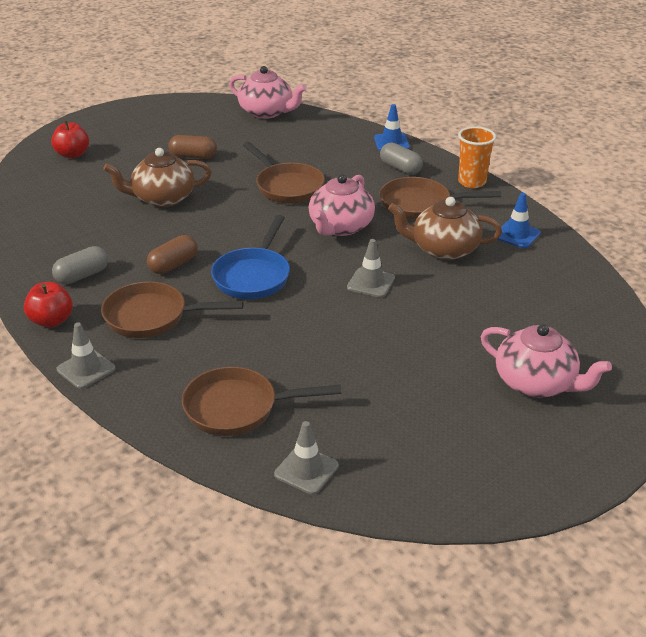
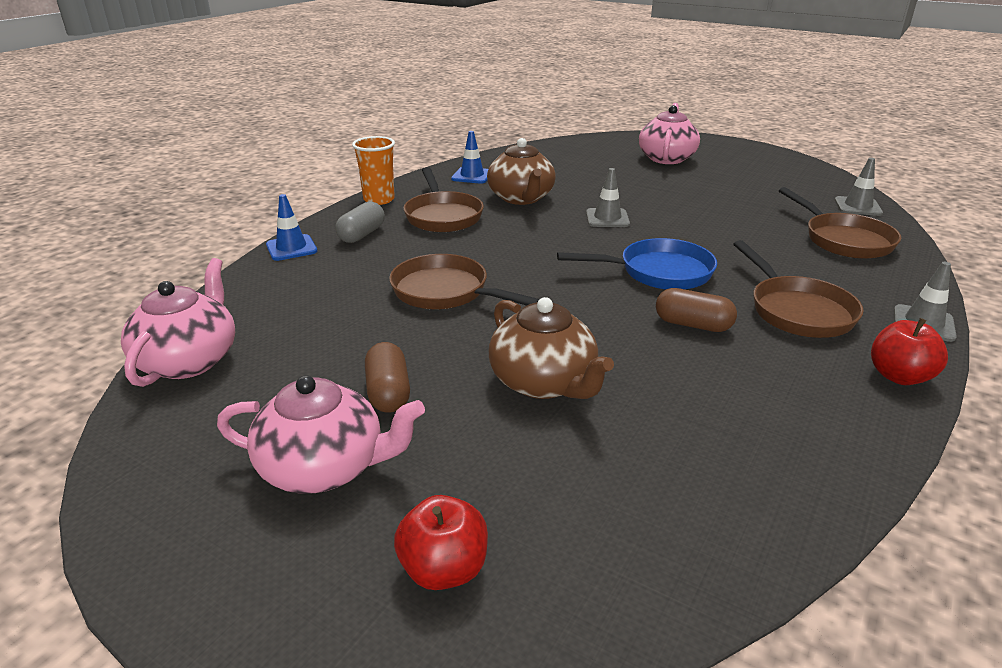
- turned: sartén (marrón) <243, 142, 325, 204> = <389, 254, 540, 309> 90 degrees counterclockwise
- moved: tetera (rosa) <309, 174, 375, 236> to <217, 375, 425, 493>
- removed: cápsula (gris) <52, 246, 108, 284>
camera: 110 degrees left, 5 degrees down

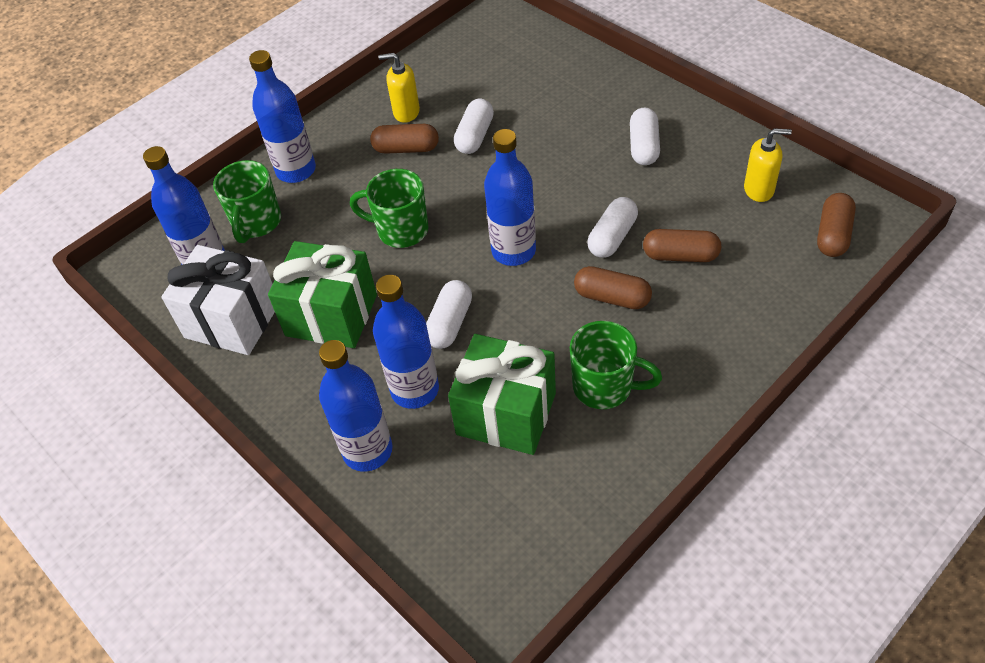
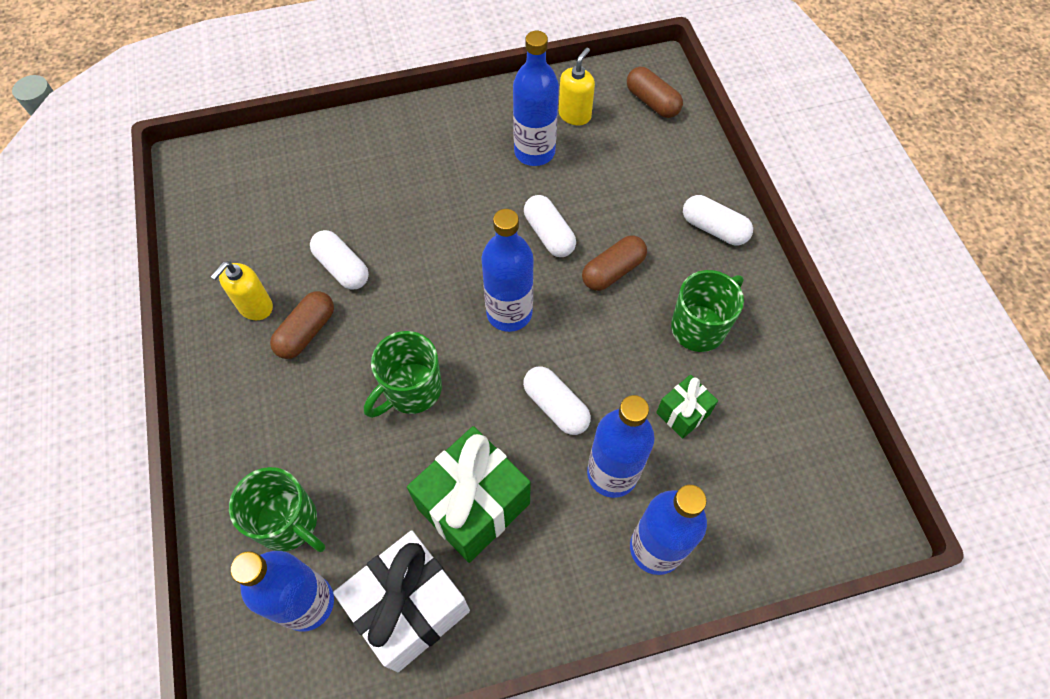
- moved: botella (azul) <249, 50, 316, 183> to <513, 31, 559, 166>
- moved: cápsula (blanco) <630, 108, 660, 165> to <683, 195, 753, 245>
- removed: cápsula (marrón) <643, 229, 721, 262>
- resized: regalo (verde) <448, 334, 556, 455> = <656, 375, 718, 439> x0.50
camera: 65 degrees left, 10 degrees up

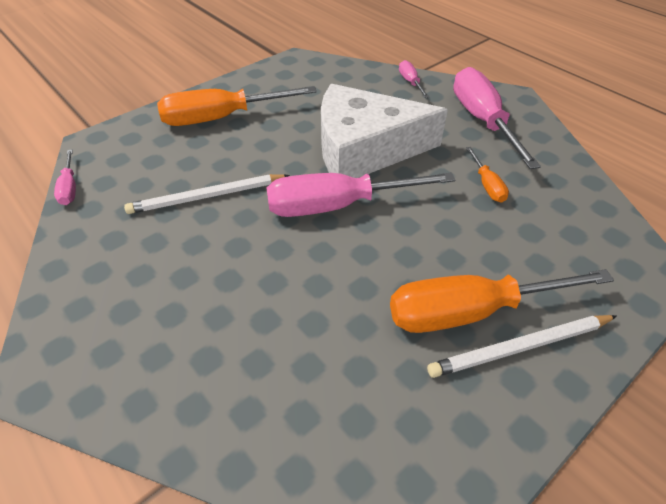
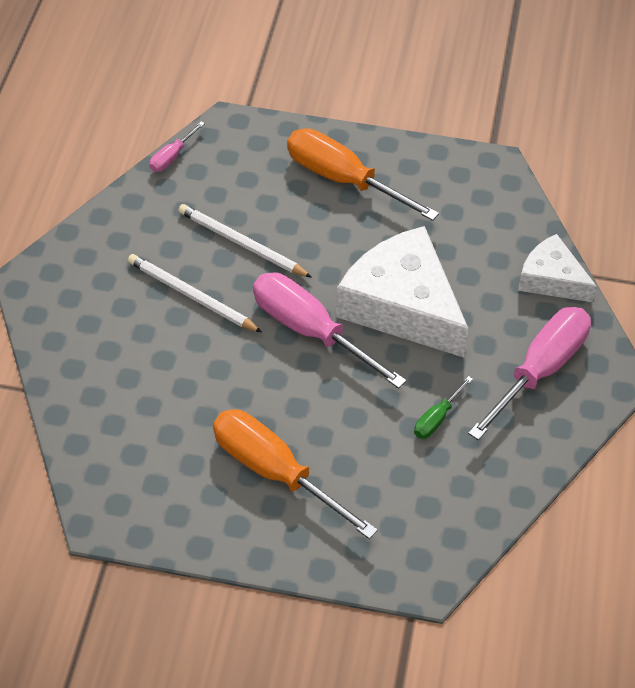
- replaced: destornillador (rosa) <399, 60, 429, 98> to queso (blanco) <518, 234, 597, 302>
- recoloured: destornillador (naranja) <466, 147, 509, 202> to destornillador (verde) <414, 376, 473, 439>
- moved: lápiz (blanco) <427, 315, 617, 378> to <128, 254, 262, 332>
camera: 50 degrees right, 5 degrees up

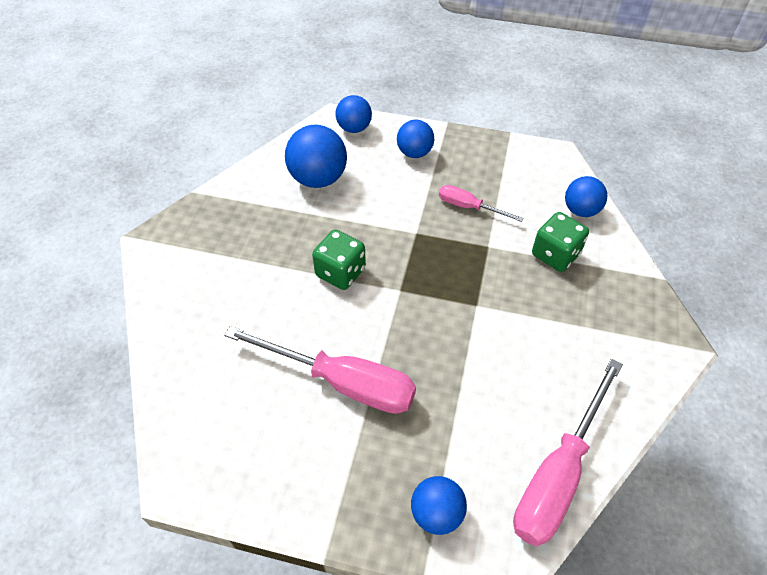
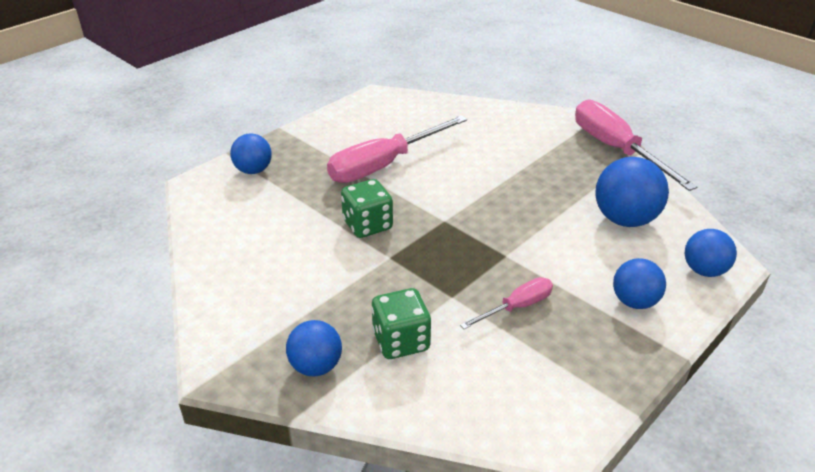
- moved: pelota (azul) <565, 176, 607, 217> to <286, 320, 342, 376>
- moved: dado (verde) <312, 229, 366, 290> to <341, 179, 393, 238>
- moved: destornillador (rosa) <513, 359, 623, 546> to <575, 99, 697, 191>
camera: 120 degrees right, 15 degrees down

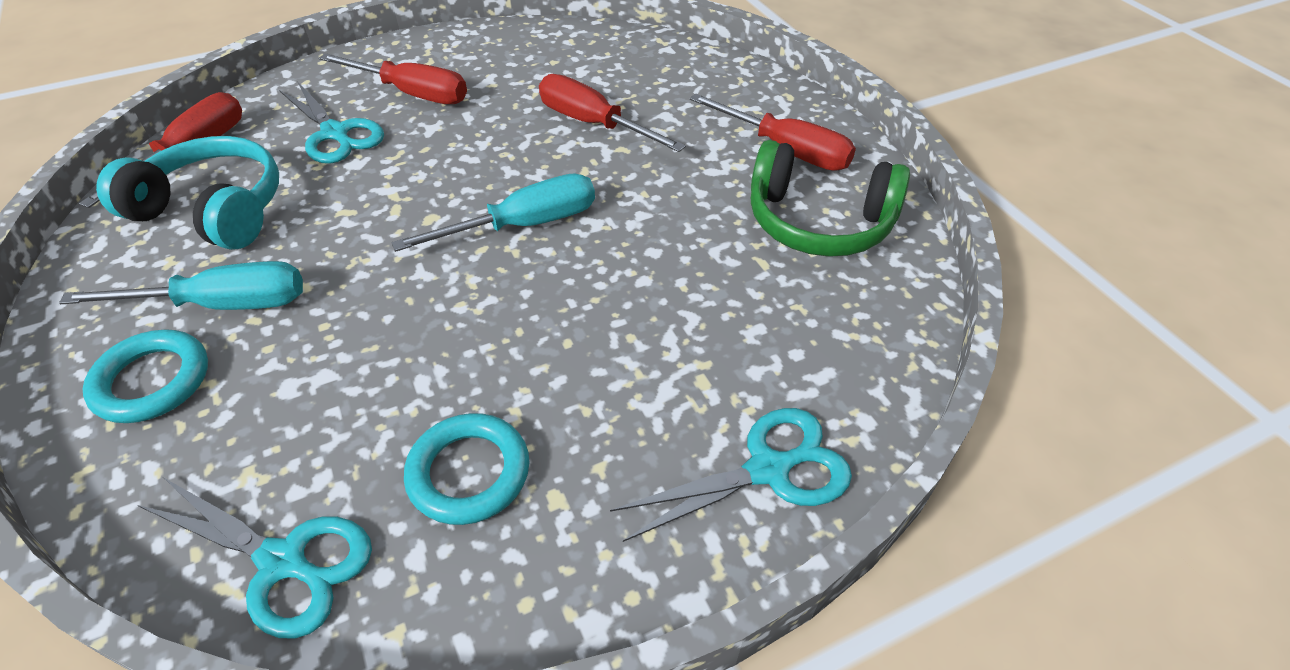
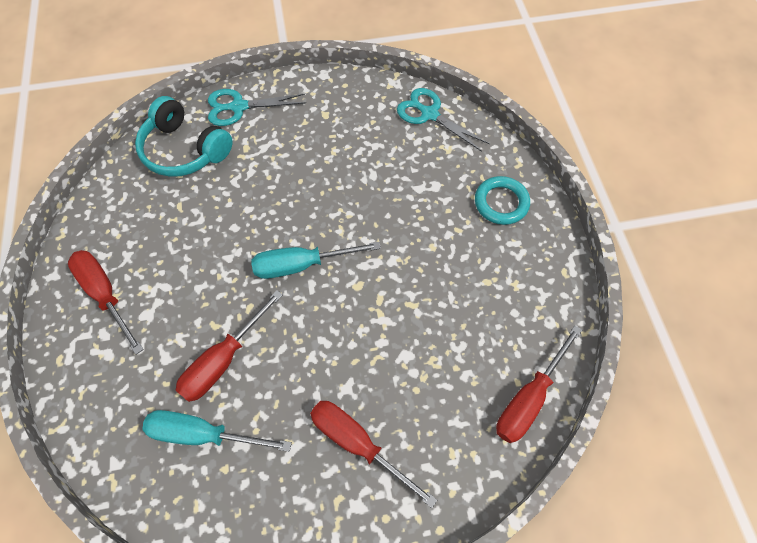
- turned: destornillador (rojo) <539, 74, 686, 152> = <176, 290, 283, 402> 75 degrees clockwise
- removed: tijeras (turquesa) <279, 81, 384, 164>
- moved: auriculares (turquesa) <96, 136, 279, 250> to <135, 96, 233, 177>
- removed: auriculares (verde) <751, 140, 910, 257>
- moved: destornillador (turquesa) <59, 261, 303, 310> to <143, 410, 292, 452>
- removed: anillo (turquesa) <404, 413, 530, 525>
camera: 165 degrees left, 15 degrees up

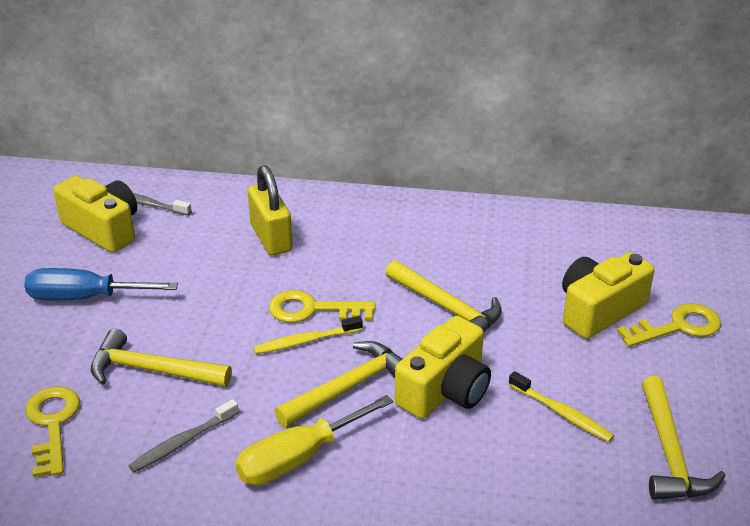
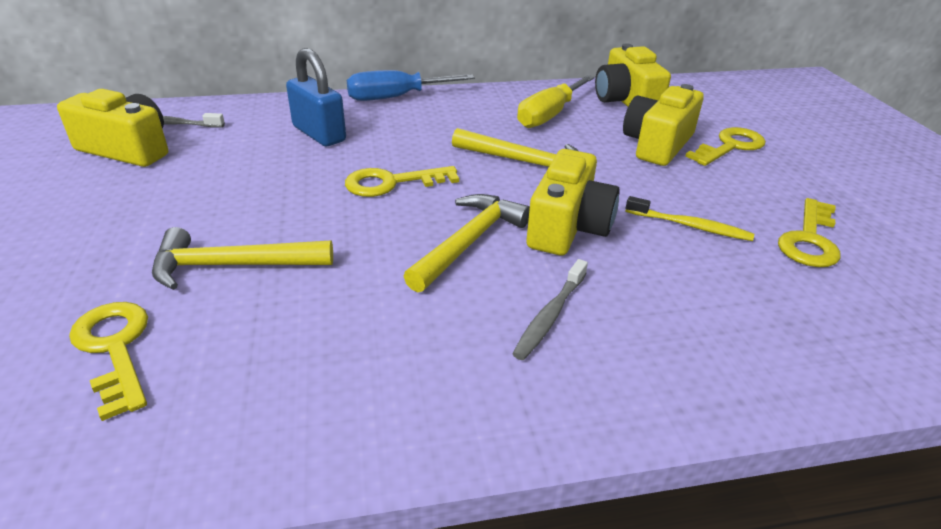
- recoloured: candado (amarillo) <248, 165, 293, 256> to candado (azul) <286, 48, 346, 146>
- moved: destornillador (azul) <24, 268, 178, 300> to <347, 70, 475, 101>
- removed: cepillo de dientes (amarillo) <253, 316, 363, 354>
- replaced: martillo (amarillo) <642, 376, 726, 500> to llave (amarillo) <778, 198, 841, 267>
- moved: destornillador (amarillo) <235, 395, 394, 485> to <517, 75, 595, 128>
- moved: cepillo de dientes (gris) <129, 399, 239, 473> to <513, 259, 588, 360>
- added: cámara (amarillo) <595, 44, 671, 107>
camera: 20 degrees left, 0 degrees up

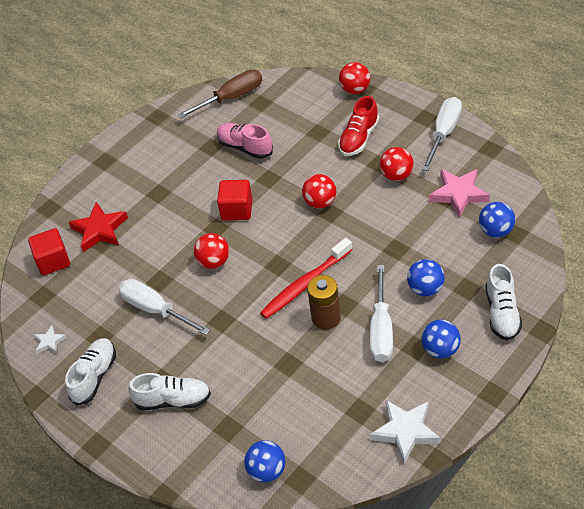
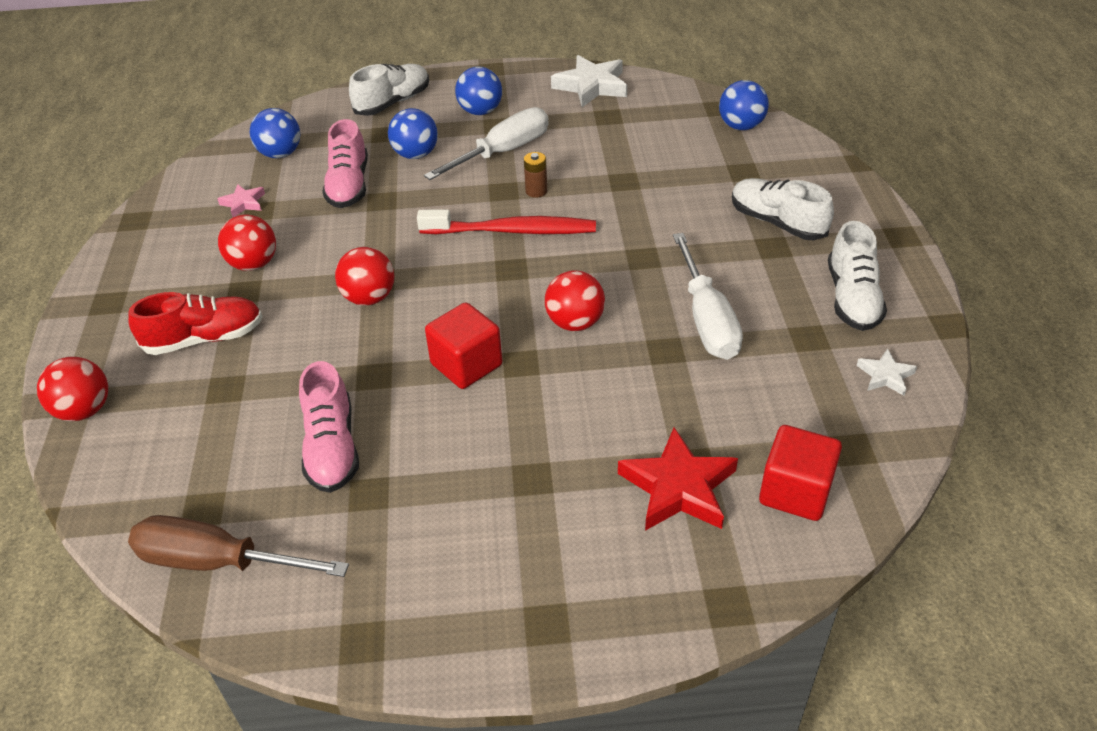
- removed: destornillador (blanco) <422, 97, 462, 171>
- resized: estrella (rosa) <429, 169, 490, 218> = <218, 184, 265, 217> x0.52
- resized: pila (marrón) <307, 275, 341, 330> = <524, 152, 547, 198> x0.54
- turned: zapato (blanco) <65, 338, 116, 405> = <828, 221, 887, 331> 60 degrees counterclockwise
- added: zapato (rosa) <322, 119, 368, 208>
camera: 140 degrees left, 5 degrees down

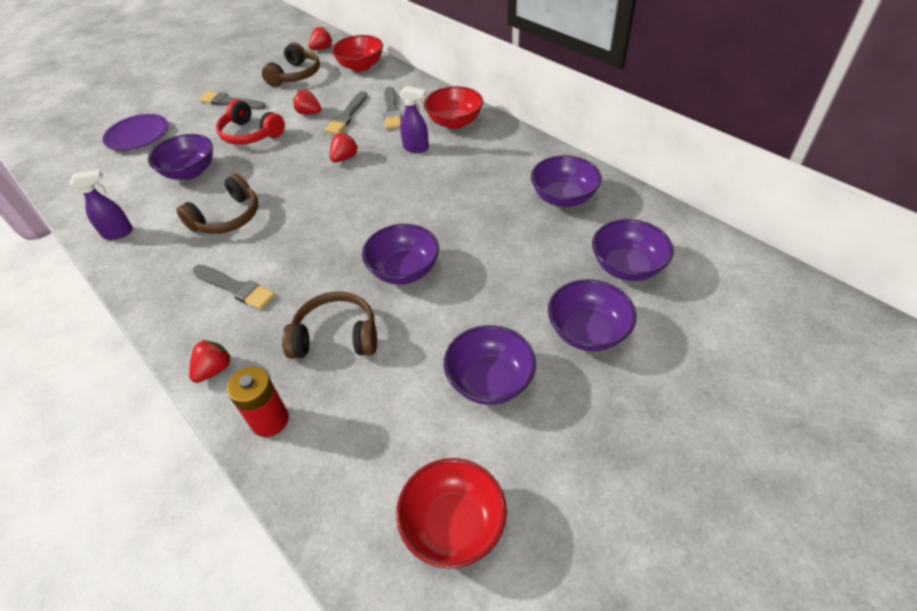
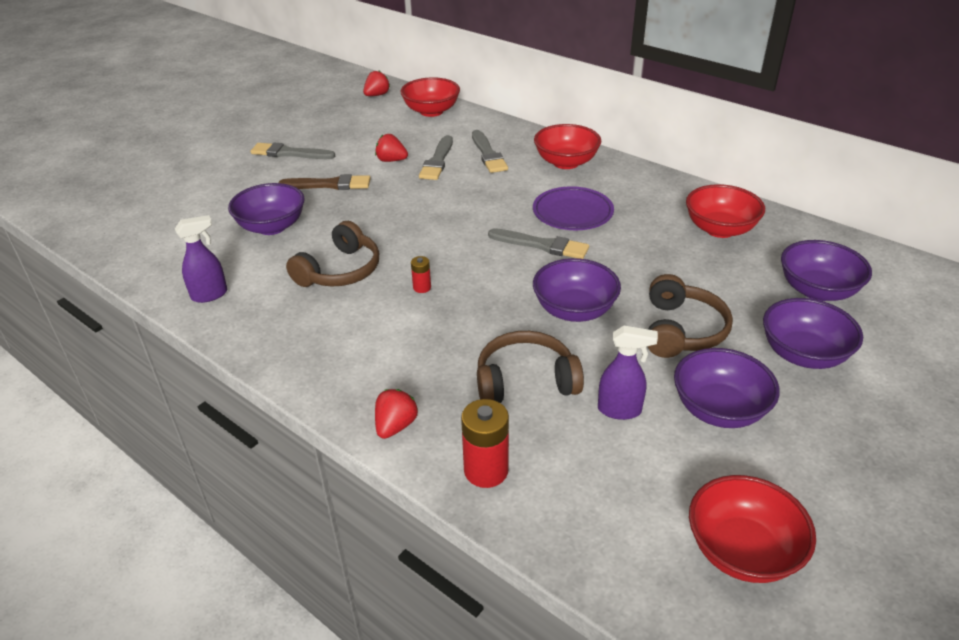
- moved: auriculares (marrón) <262, 43, 320, 87> to <647, 274, 733, 358>
- moved: pulverizador (morado) <399, 86, 429, 153> to <598, 326, 658, 420>
- replaced: auriculares (rojo) <216, 99, 285, 145> to pincel (marrón) <279, 174, 371, 190>
- moved: plato (morado) <103, 114, 169, 151> to <533, 186, 614, 230>
- removed: fresa (rojo) <330, 133, 358, 162>
- recoloured: cuenco (morado) <531, 155, 602, 207> to cuenco (rojo) <686, 184, 765, 238>
- moved: pincel (gris) <192, 265, 275, 310> to <488, 228, 589, 259>
- added: pila (rojo) <411, 256, 431, 293>
camera: 10 degrees left, 10 degrees down

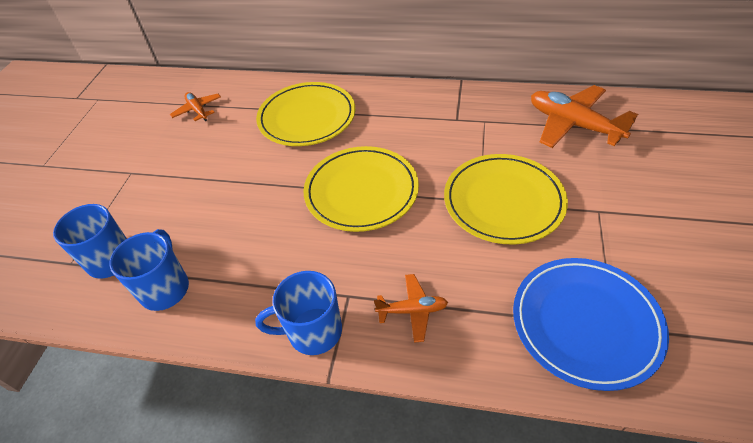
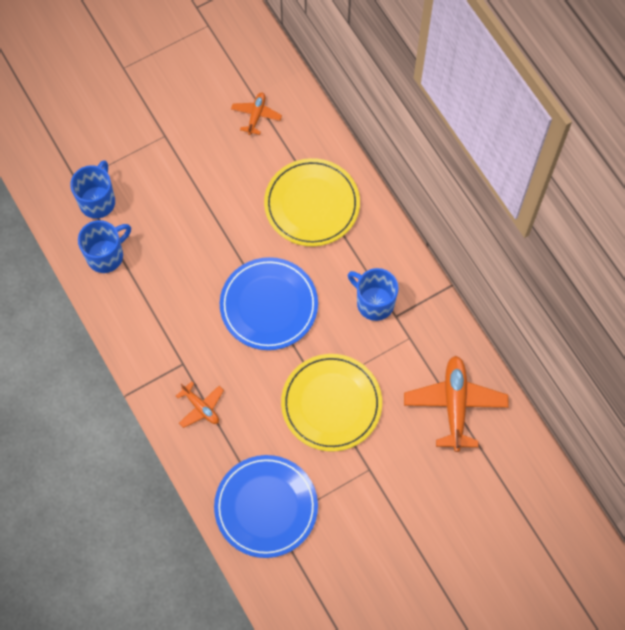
- recoloured: plato (amarillo) <303, 146, 419, 232> to plato (azul) <220, 257, 318, 350>
- moved: taza (azul) <255, 271, 342, 355> to <348, 268, 399, 321>
camera: 45 degrees right, 20 degrees up

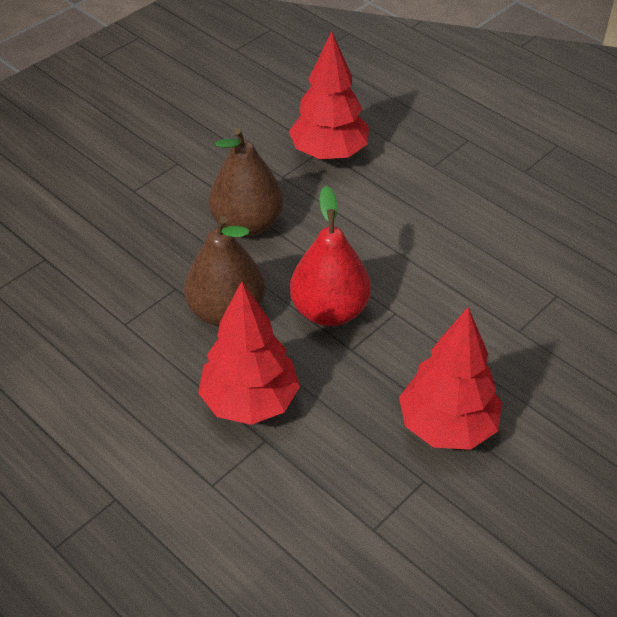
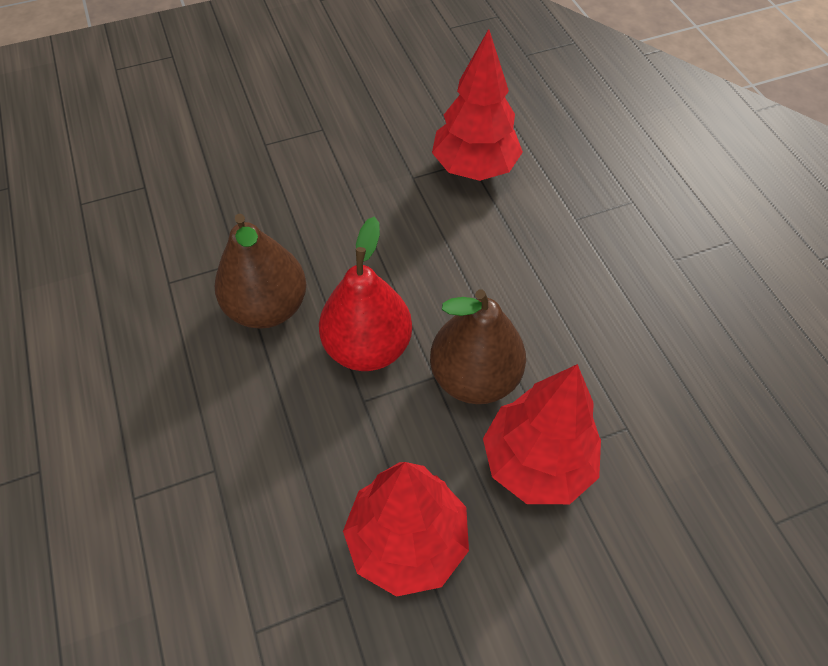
- moved: pera (marrón) <209, 128, 284, 237> to <430, 289, 526, 404>
- moved: árbol (rojo) <198, 281, 300, 425> to <483, 364, 601, 504>
camera: 25 degrees right, 10 degrees up

